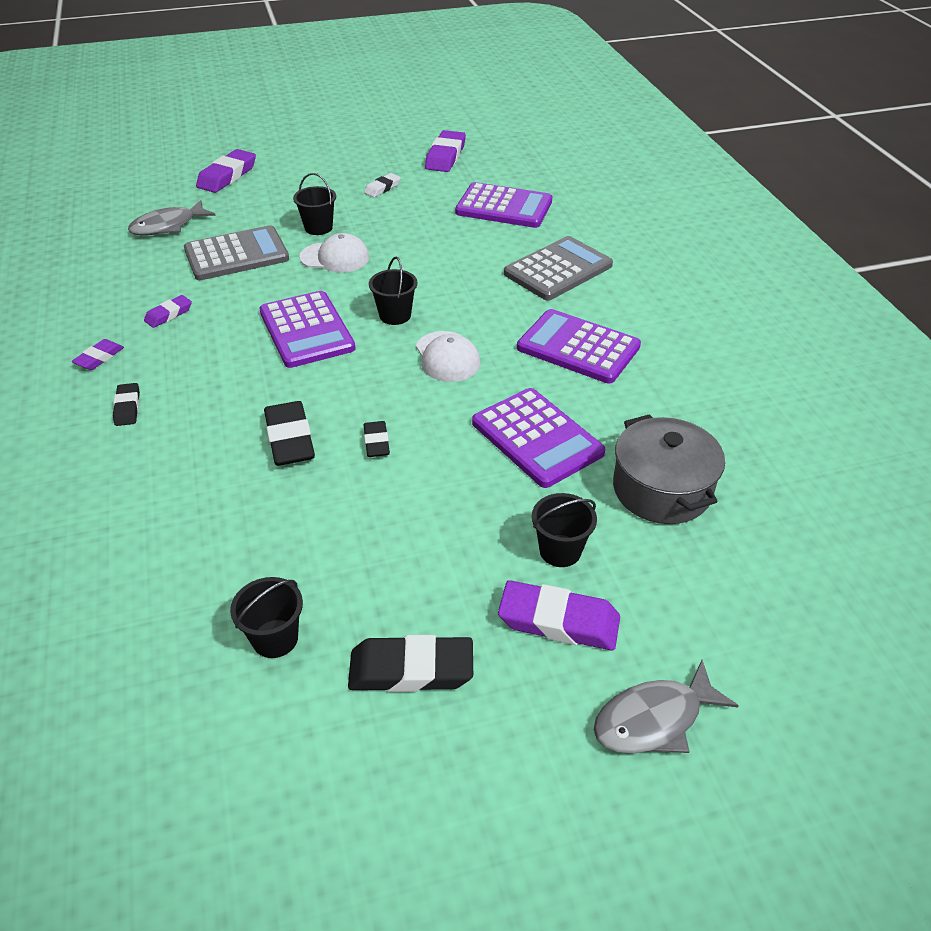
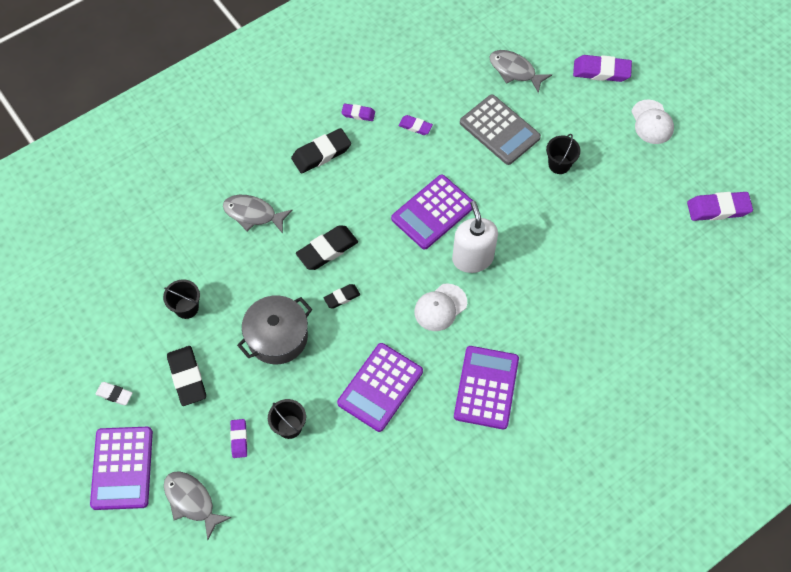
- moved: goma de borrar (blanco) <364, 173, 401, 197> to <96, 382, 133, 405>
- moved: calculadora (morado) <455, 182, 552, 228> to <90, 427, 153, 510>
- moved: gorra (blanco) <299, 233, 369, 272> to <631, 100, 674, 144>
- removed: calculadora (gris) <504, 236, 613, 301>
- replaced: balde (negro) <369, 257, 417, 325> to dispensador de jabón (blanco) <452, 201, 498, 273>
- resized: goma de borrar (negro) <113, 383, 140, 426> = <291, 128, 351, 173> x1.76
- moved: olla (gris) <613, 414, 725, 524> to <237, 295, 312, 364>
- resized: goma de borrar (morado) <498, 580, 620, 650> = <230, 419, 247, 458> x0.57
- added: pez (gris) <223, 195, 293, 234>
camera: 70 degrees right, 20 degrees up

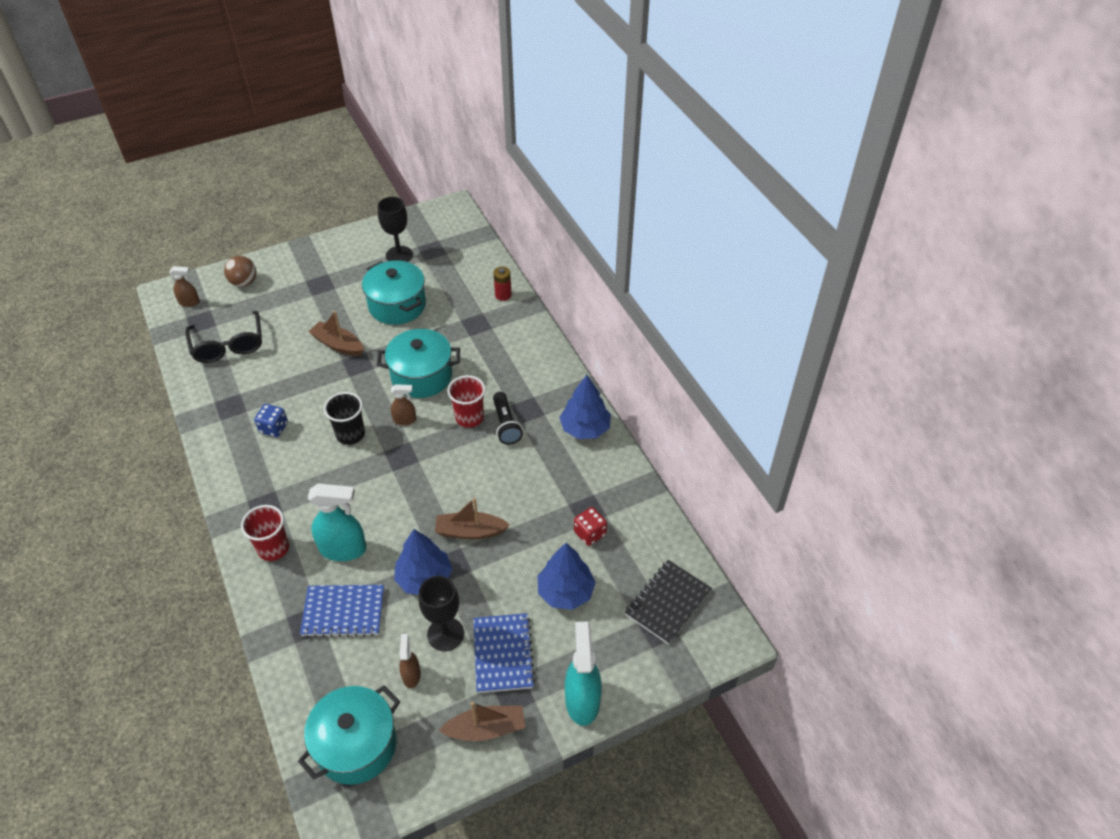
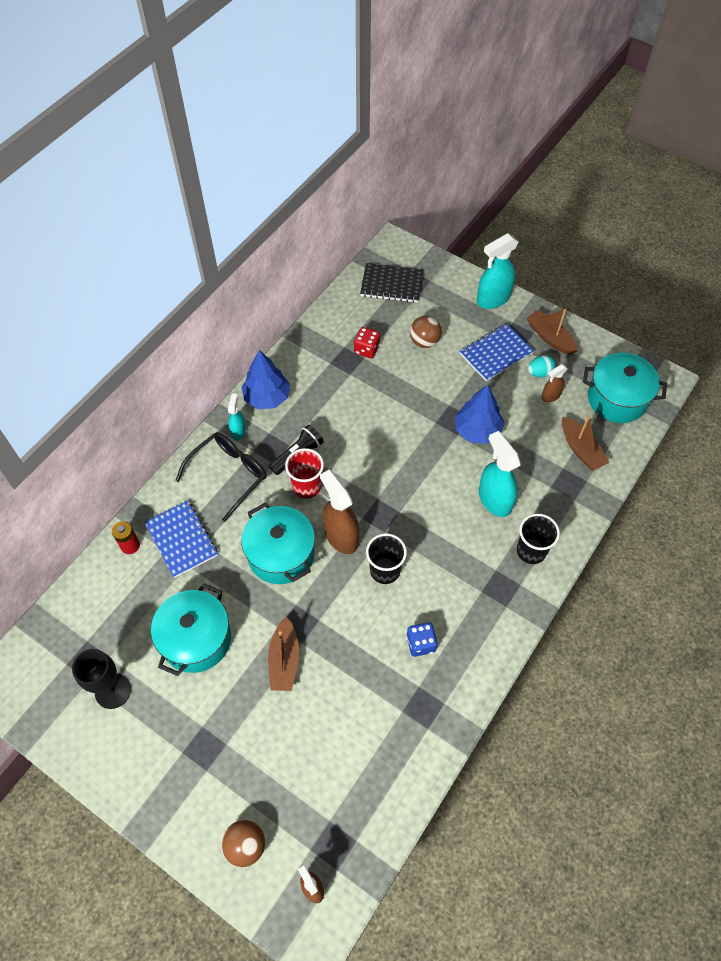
- moved: gafas (negro) <185, 311, 262, 363> to <175, 432, 267, 522>
- resized: pulverizador (marrón) <391, 384, 416, 425> = <320, 470, 359, 554> x1.85
- moved: barco (marrón) <435, 497, 510, 539> to <562, 414, 610, 470>
- recoloured: vaso (rojo) <241, 505, 289, 561> to vaso (negro) <517, 514, 560, 564>
- replaced: árbol (azul) <538, 543, 596, 610> to pelota (marrón) <410, 316, 442, 348>
- removed: copa (negro) <419, 576, 464, 651>
- moved: cuaderno (azul) <300, 585, 384, 638> to <145, 501, 218, 578>
- added: huevo (turquesa) <528, 355, 556, 377>
- added: pulverizador (turquesa) <228, 394, 246, 440>
camera: 120 degrees left, 10 degrees up

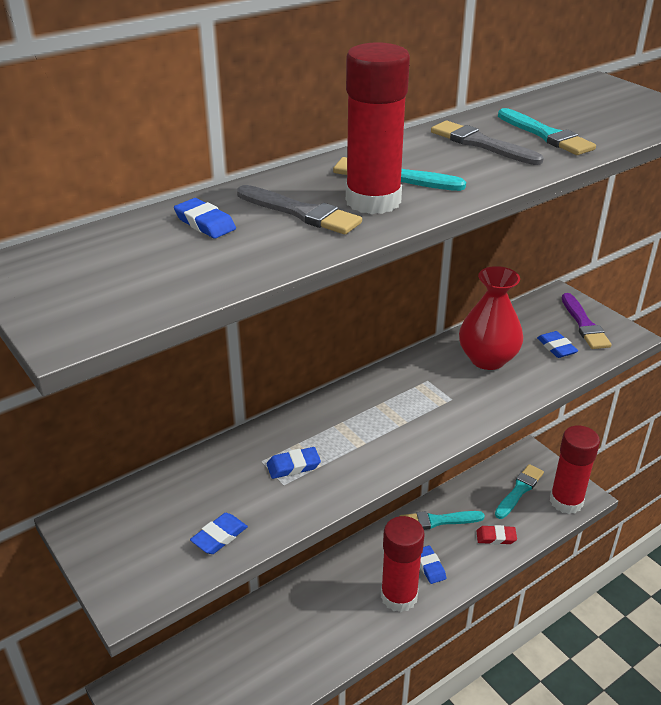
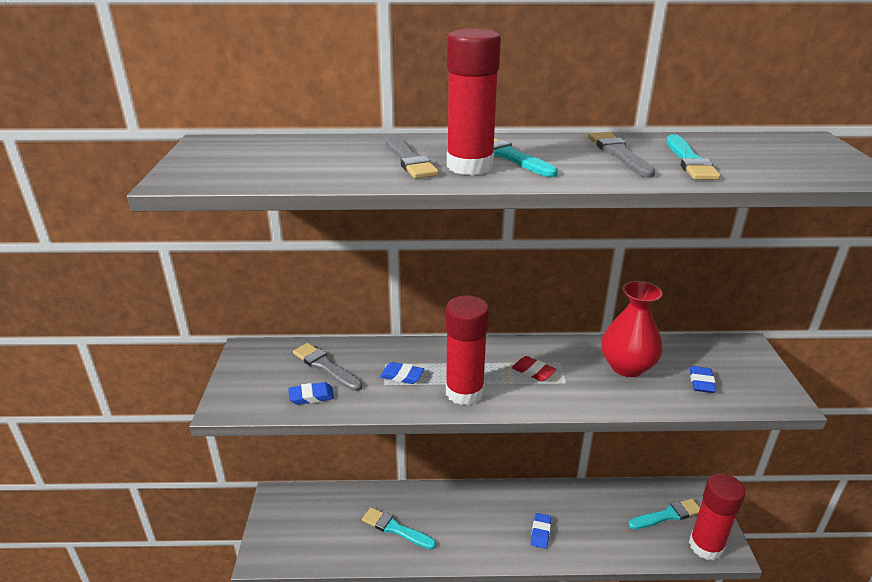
- removed: goma de borrar (azul) <174, 198, 236, 239>
- removed: pincel (morado) <562, 293, 611, 349>
- moved: pincel (turquesa) <400, 511, 485, 530> to <362, 507, 436, 550>
- moved: barra de pegamento (rojo) <381, 516, 425, 612> to <446, 295, 489, 405>
- moved: goma de borrar (rojo) <476, 525, 517, 545> to <512, 356, 556, 382>
- added: pincel (gris) <293, 343, 362, 391>
camera: 35 degrees right, 5 degrees down

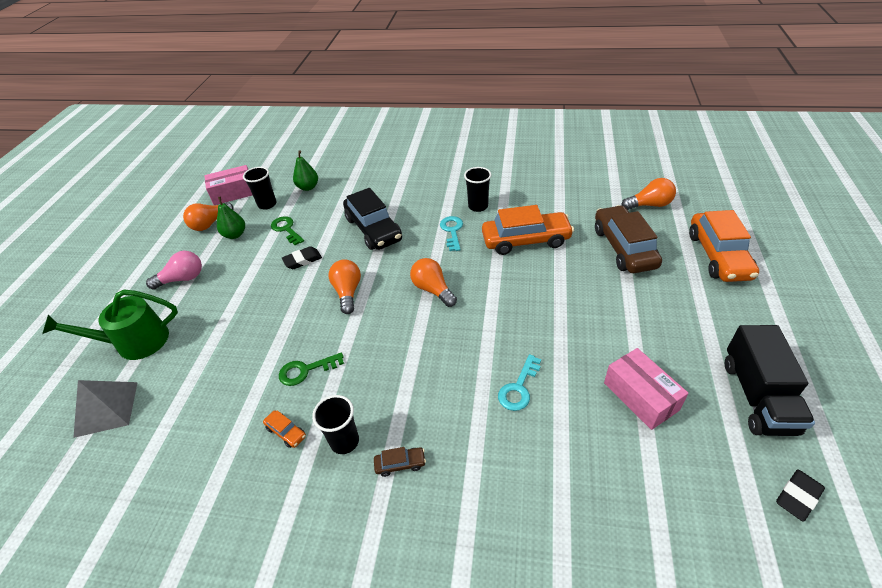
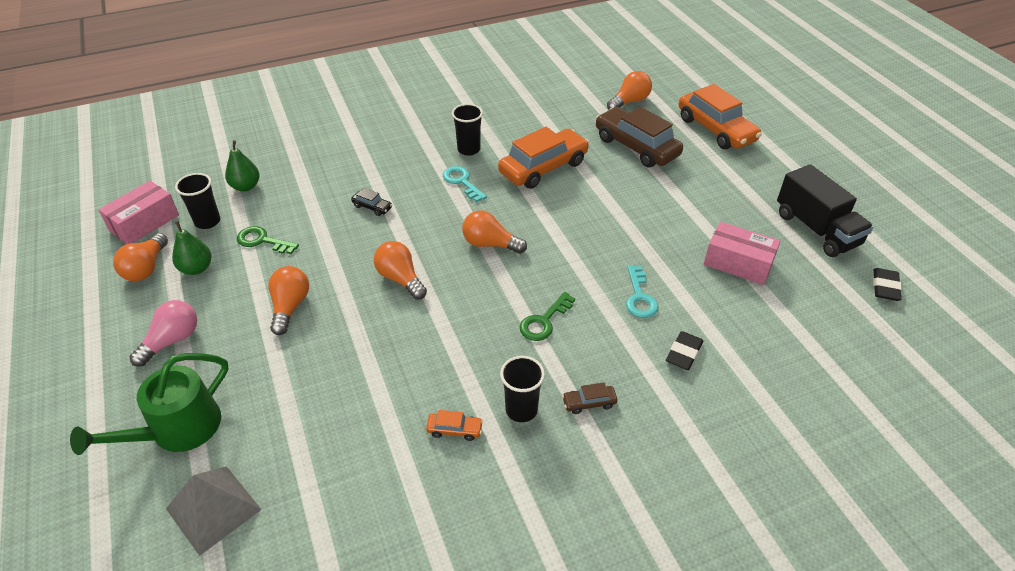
- resized: coche (negro) <343, 188, 402, 250> = <351, 188, 392, 216> x0.41
- moved: goma de borrar (negro) <282, 246, 322, 269> to <666, 331, 703, 370>
- moved: llave (verde) <279, 352, 344, 386> to <519, 292, 575, 341>
- turned: coche (marrón) <374, 447, 426, 477> = <562, 382, 618, 414> 150 degrees counterclockwise
- added: bombilla (naranja) <268, 266, 309, 335>
camera: 35 degrees left, 0 degrees up

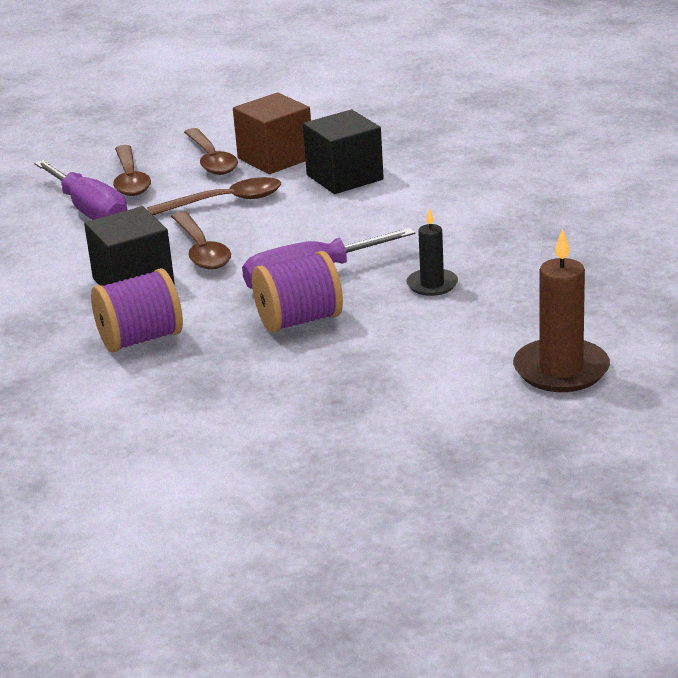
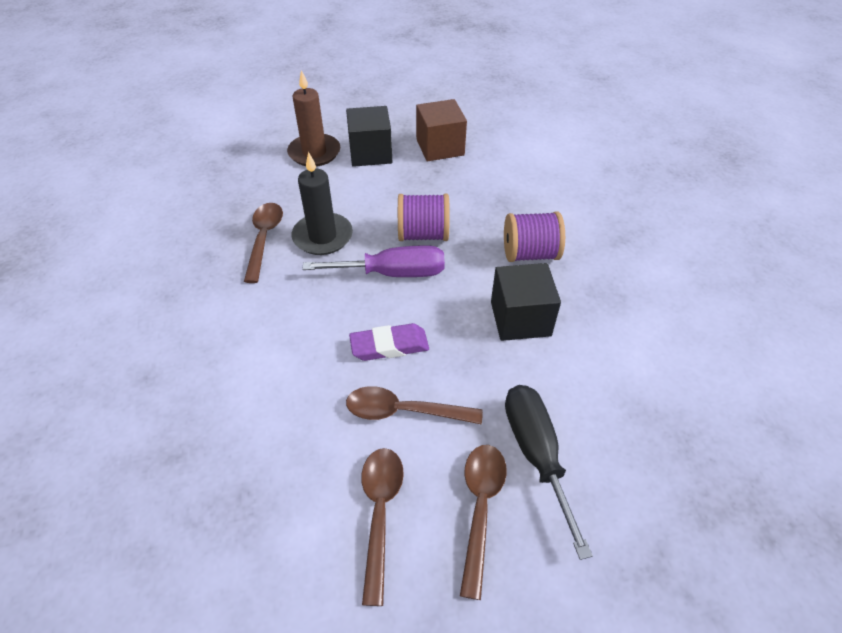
- moved: cubo (marrón) <233, 92, 311, 174> to <416, 99, 467, 162>
- moved: cubo (negro) <303, 110, 384, 194> to <346, 106, 392, 167>
- recoloured: destornillador (morado) <34, 160, 127, 220> to destornillador (negro) <505, 385, 593, 560>
- resized: vela (negro) <406, 208, 458, 296> = <292, 152, 353, 255> x1.68
- moved: cuchara (marrón) <171, 211, 231, 270> to <244, 203, 283, 283>
- added: goma de borrar (morado) <349, 323, 429, 361>
camera: 160 degrees left, 20 degrees up

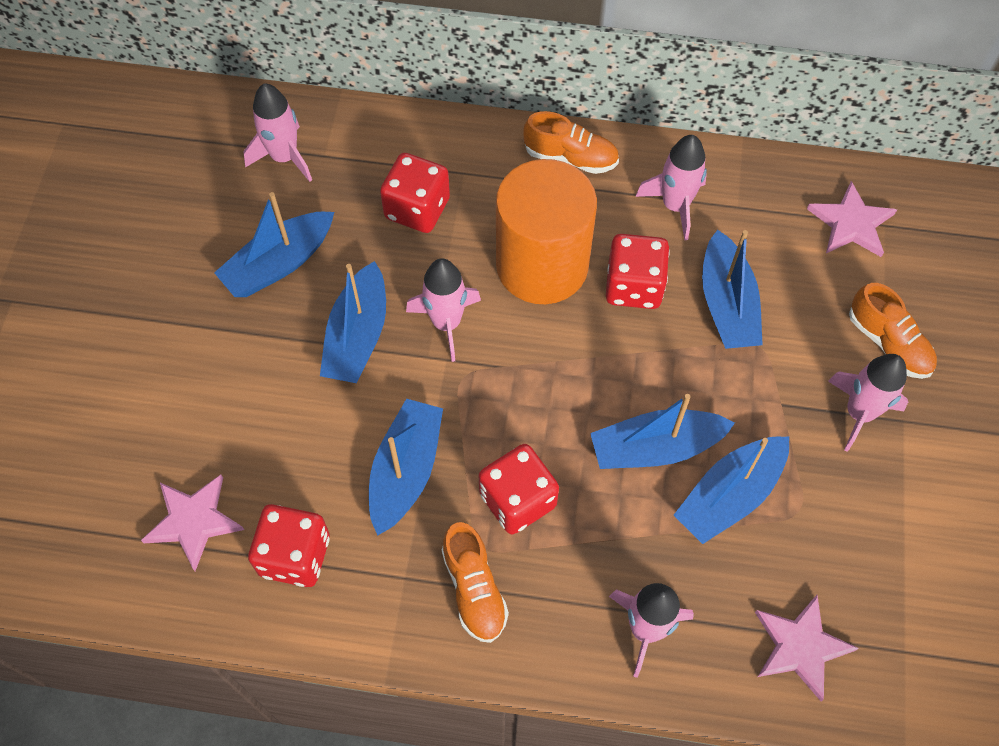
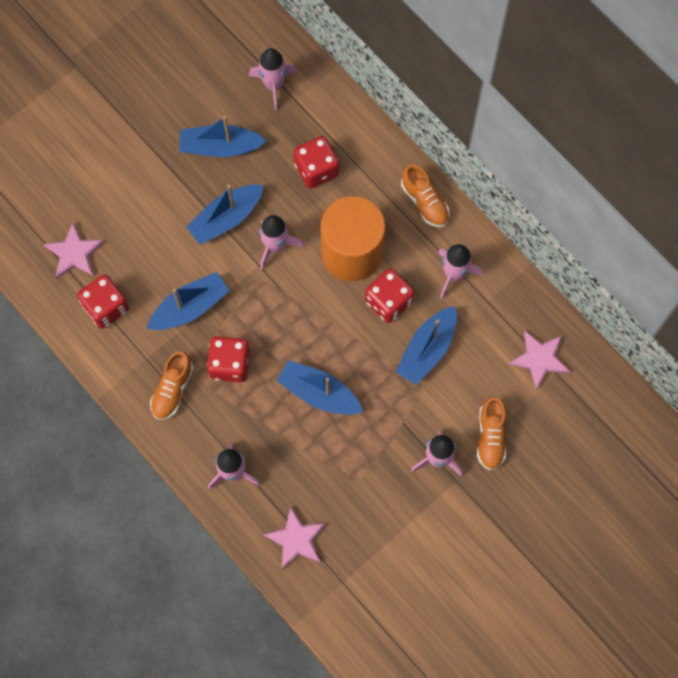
- removed: barco (azul) <674, 437, 789, 544>
camera: 40 degrees right, 10 degrees up

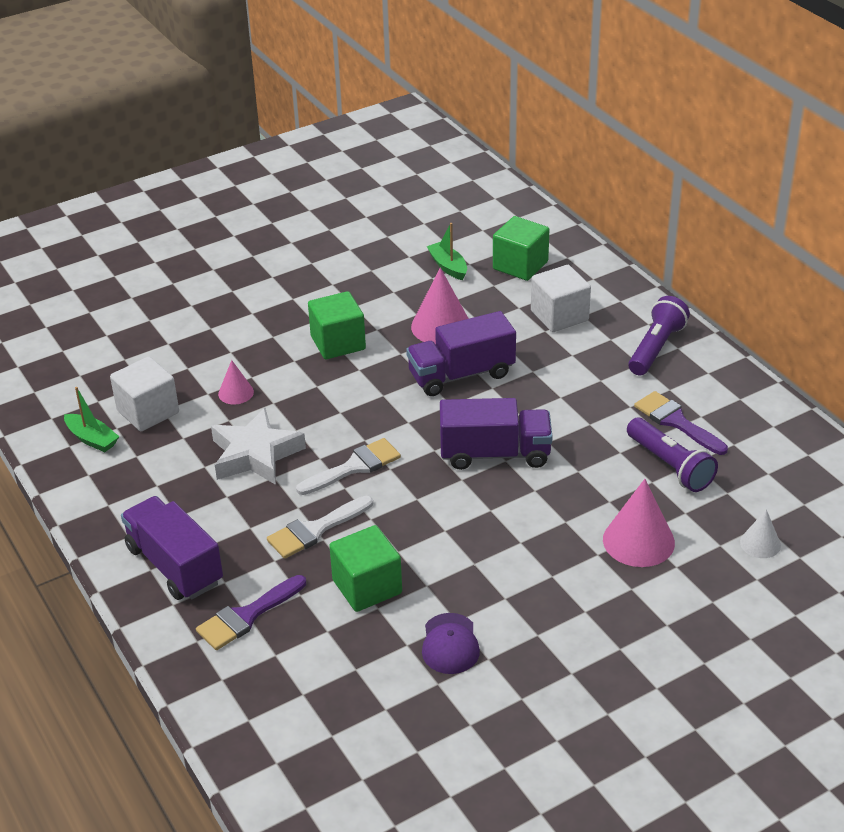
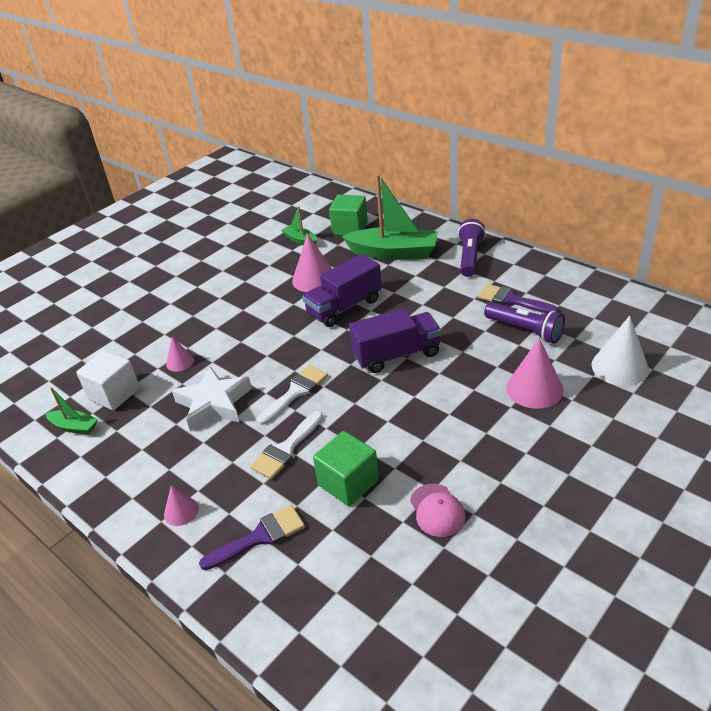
- replaced: cubo (blanco) <531, 265, 591, 332> to barco (verde) <342, 174, 438, 260>
- removed: cubo (verde) <308, 291, 366, 359>
- replaced: camión (morado) <121, 496, 223, 600> to cono (rosa) <164, 485, 199, 526>
- resized: cono (blanco) <740, 509, 781, 558> = <591, 316, 649, 386> x1.79
- turned: pincel (morado) <196, 575, 306, 650> = <199, 505, 305, 570> 150 degrees counterclockwise
- recoloured: gorra (morado) <422, 613, 480, 674> to gorra (rosa) <410, 484, 466, 537>
camera: 15 degrees left, 0 degrees up

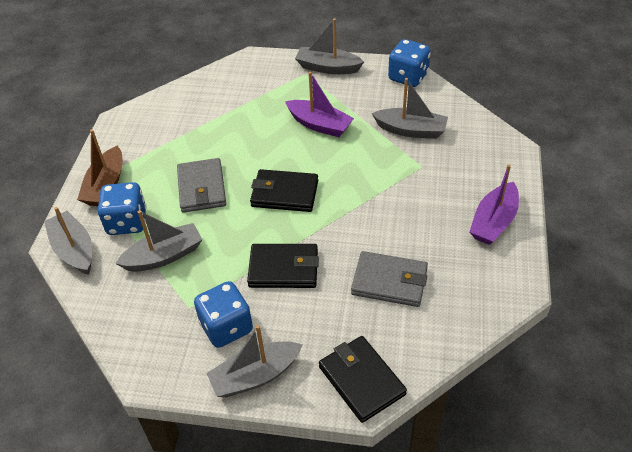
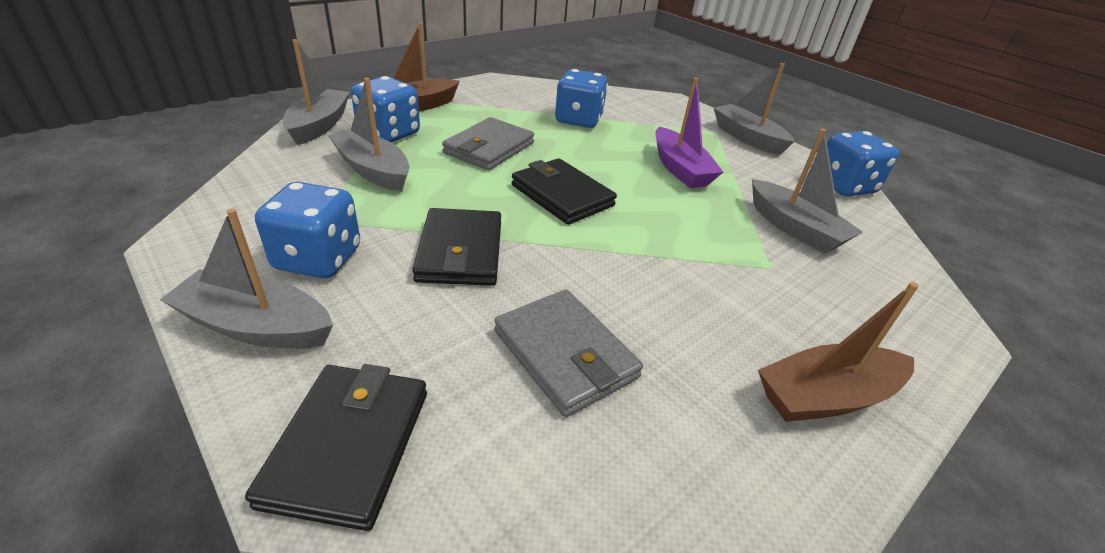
- recoloured: barco (morado) <470, 164, 519, 245> to barco (marrón) <758, 282, 919, 422>
- turned: barco (gris) <115, 210, 202, 272> = <328, 78, 409, 191> 150 degrees counterclockwise
- turned: cartera (negro) <247, 244, 319, 288> = <412, 208, 501, 286> 45 degrees clockwise
- added: dado (azul) <555, 69, 608, 128>
camera: 35 degrees right, 10 degrees down

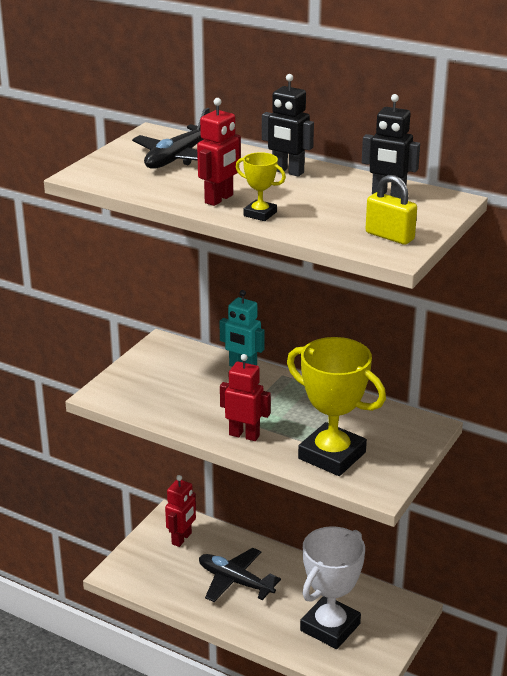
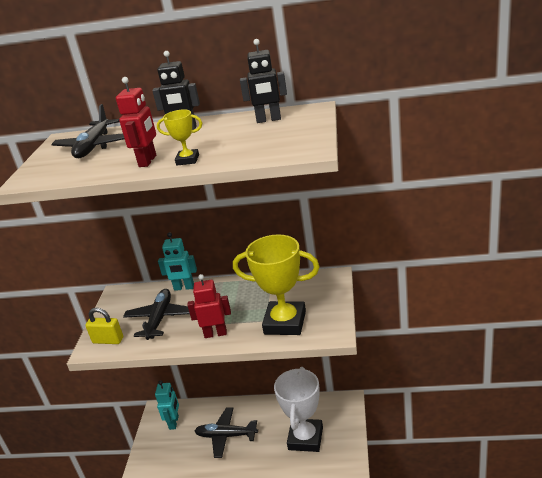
- moved: candado (amarillo) <366, 175, 417, 245> to <85, 307, 123, 344>
- recoloured: robot (rojo) <165, 475, 196, 547> to robot (turquesa) <155, 380, 179, 430>
- added: avión (negro) <123, 289, 190, 340>
camera: 20 degrees left, 0 degrees up

